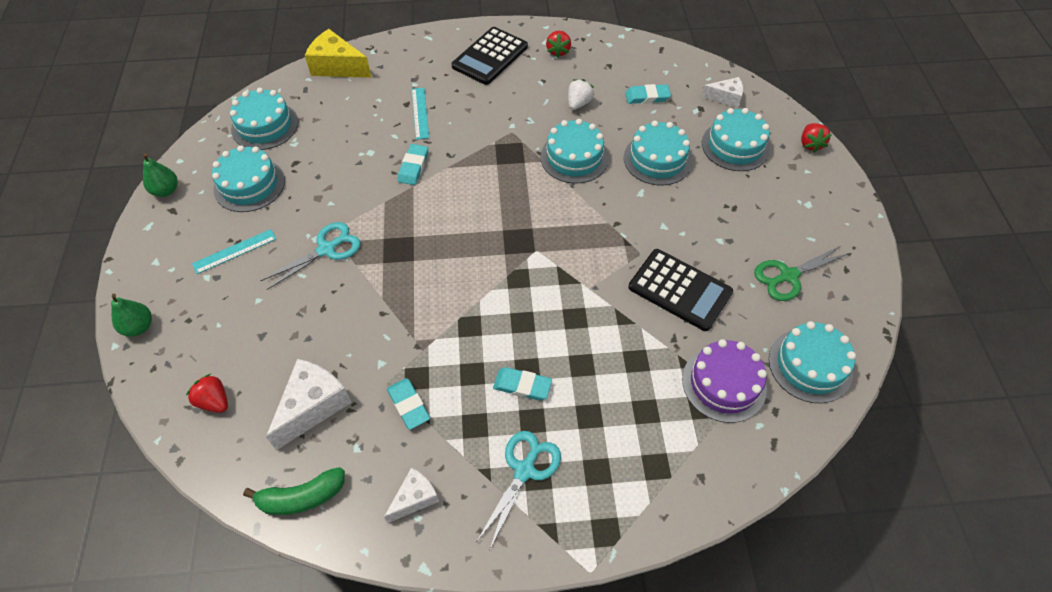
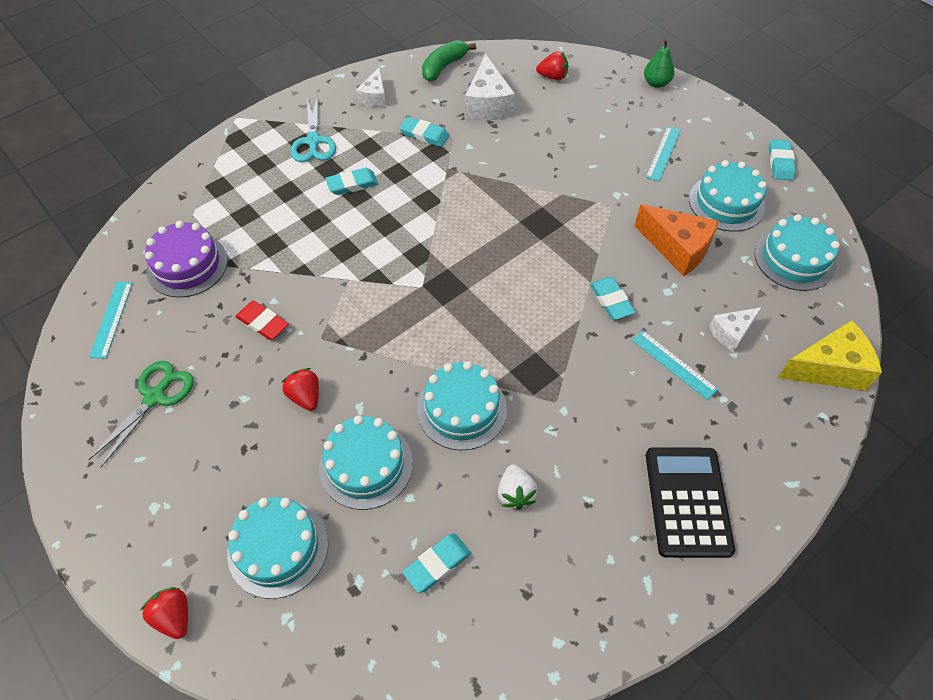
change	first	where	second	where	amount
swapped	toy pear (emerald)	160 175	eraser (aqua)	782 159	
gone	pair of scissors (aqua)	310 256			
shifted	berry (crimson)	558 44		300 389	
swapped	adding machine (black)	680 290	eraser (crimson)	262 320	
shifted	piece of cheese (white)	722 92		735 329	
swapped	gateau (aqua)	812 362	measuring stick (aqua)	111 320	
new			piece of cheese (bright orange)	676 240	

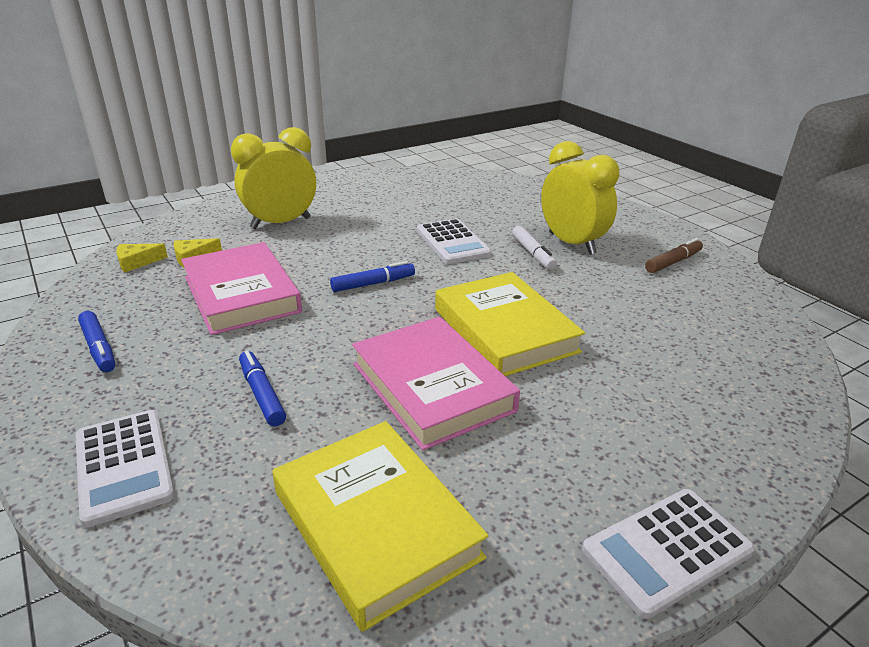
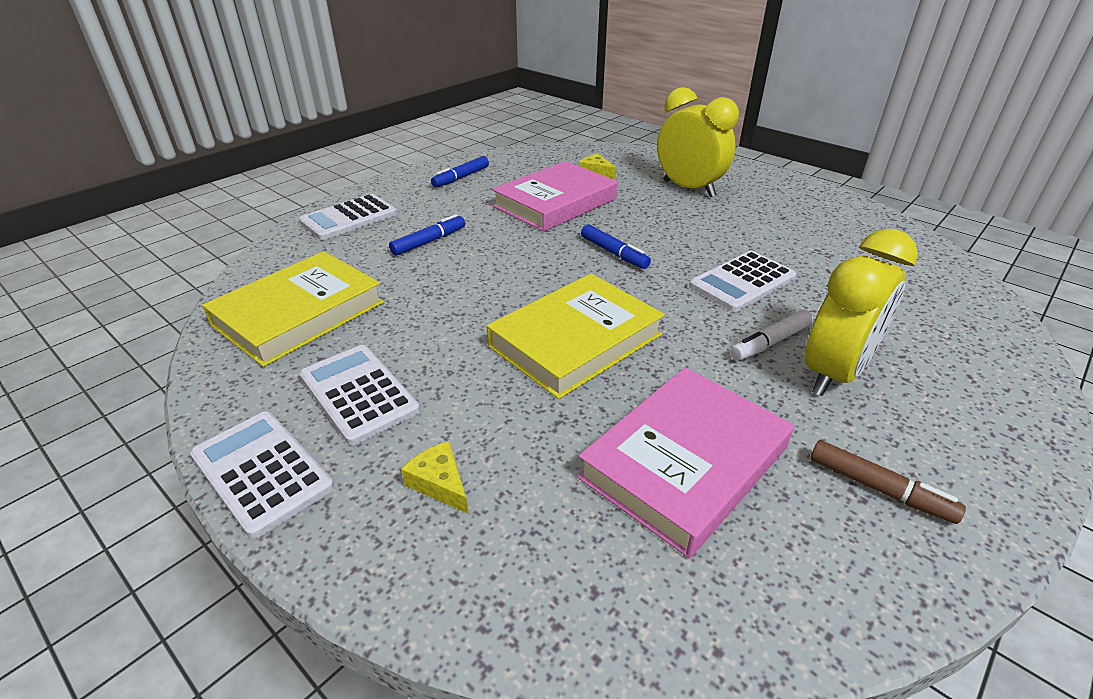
change	first	where	second	where	amount
shifted	piece of cheese (yellow)	142 257		434 477	
shifted	hardcover (pink)	436 383		686 462	
new			adding machine (white)	359 395	

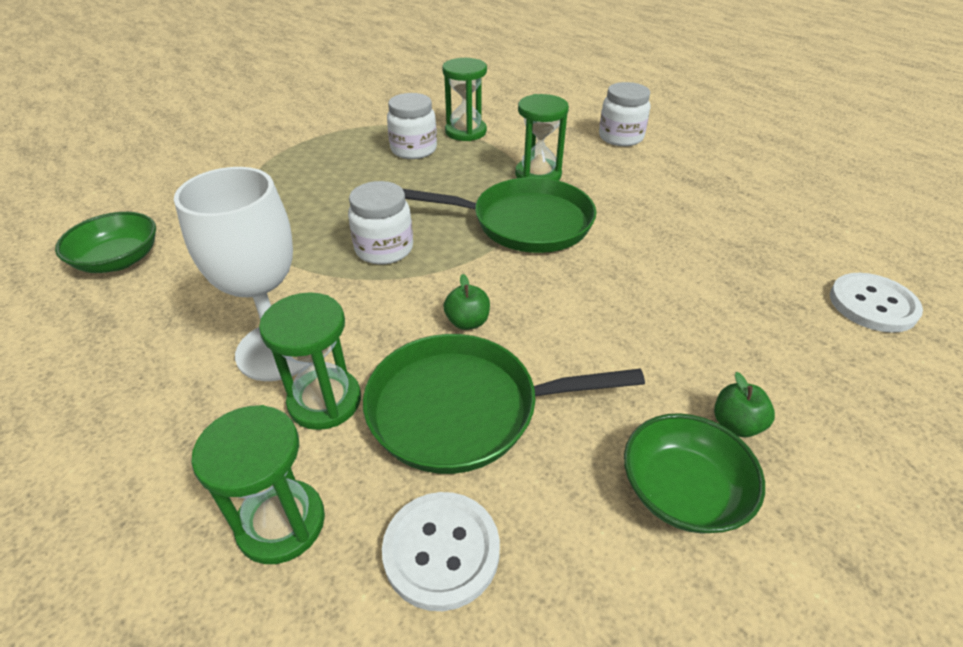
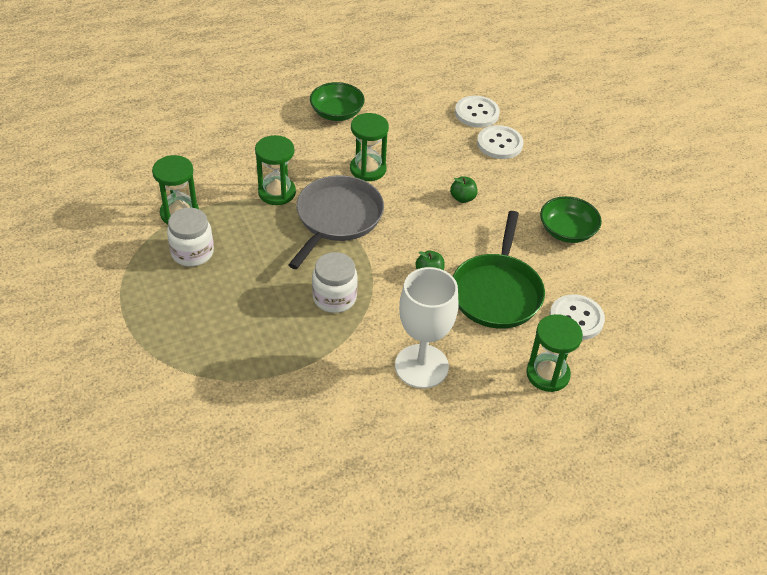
change	first	where	second	where	amount
shifted	bowl (emerald)	105 242		337 101	
shifted	sand timer (emerald)	310 361		369 147	
repainted	skillet (emerald)	499 215	skillet (gray)	336 222	
gone	jar (white)	624 114			
shifted	toy apple (emerald)	744 404		464 189	
new			sewing button (white)	500 142	

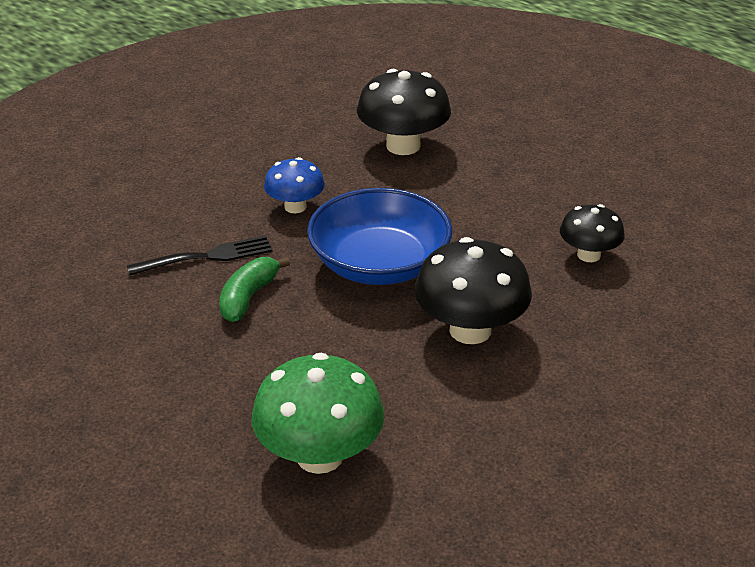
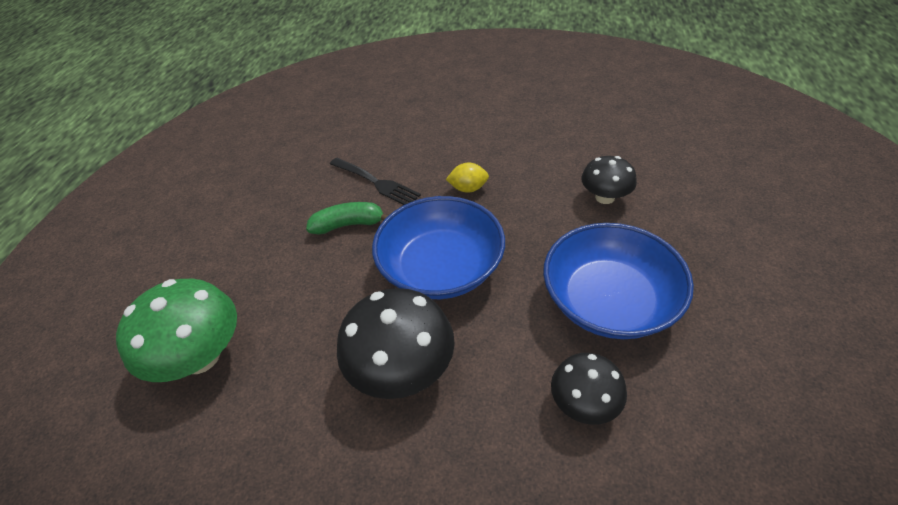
change	first	where	second	where	amount
swapped	mushroom (blue)	294 185	citrus fruit (yellow)	467 178	
scaled	mushroom (black)	404 112		609 180	x0.60
new			bowl (blue)	618 281	

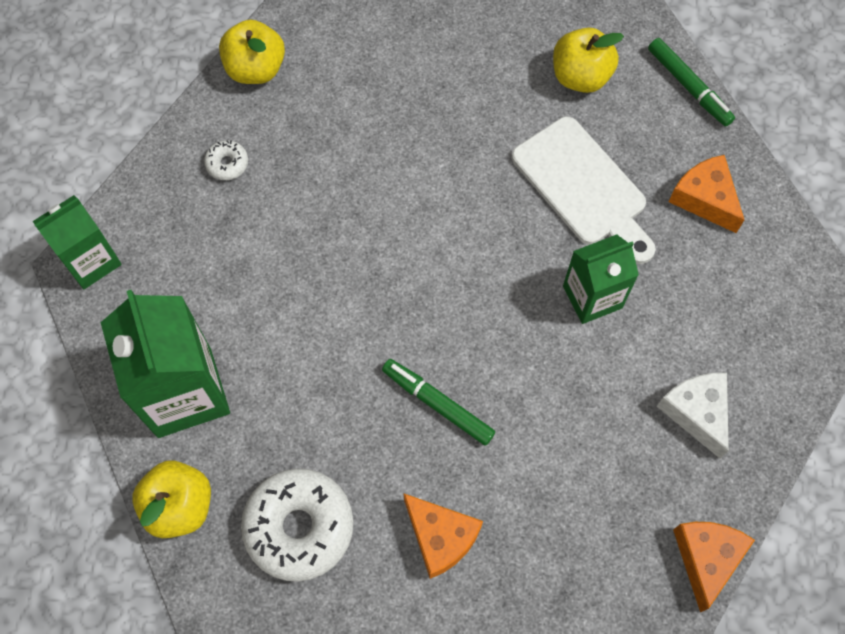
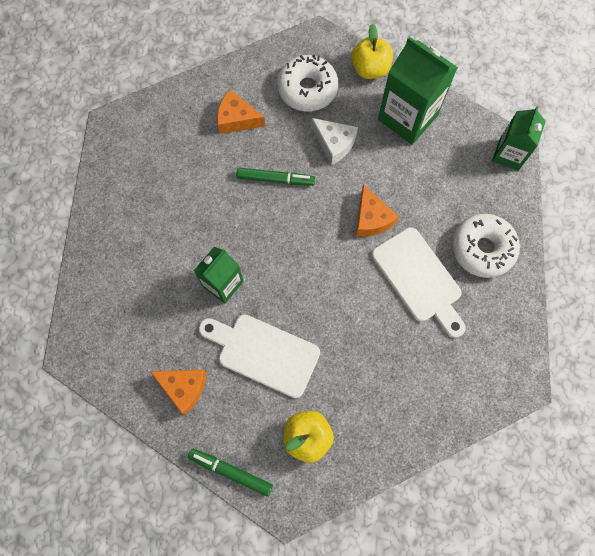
change	first	where	second	where	amount
scaled	doughnut (white)	226 160		486 246	x2.22
gone	toy apple (yellow)	252 52			
shifted	piece of cheese (white)	693 415		334 141	
shifted	piece of cheese (bright orange)	714 567		377 210	
new			bread board (white)	419 282	

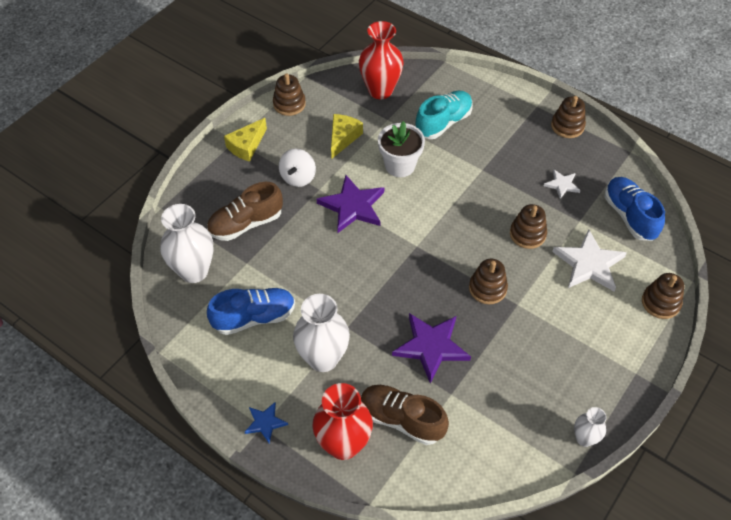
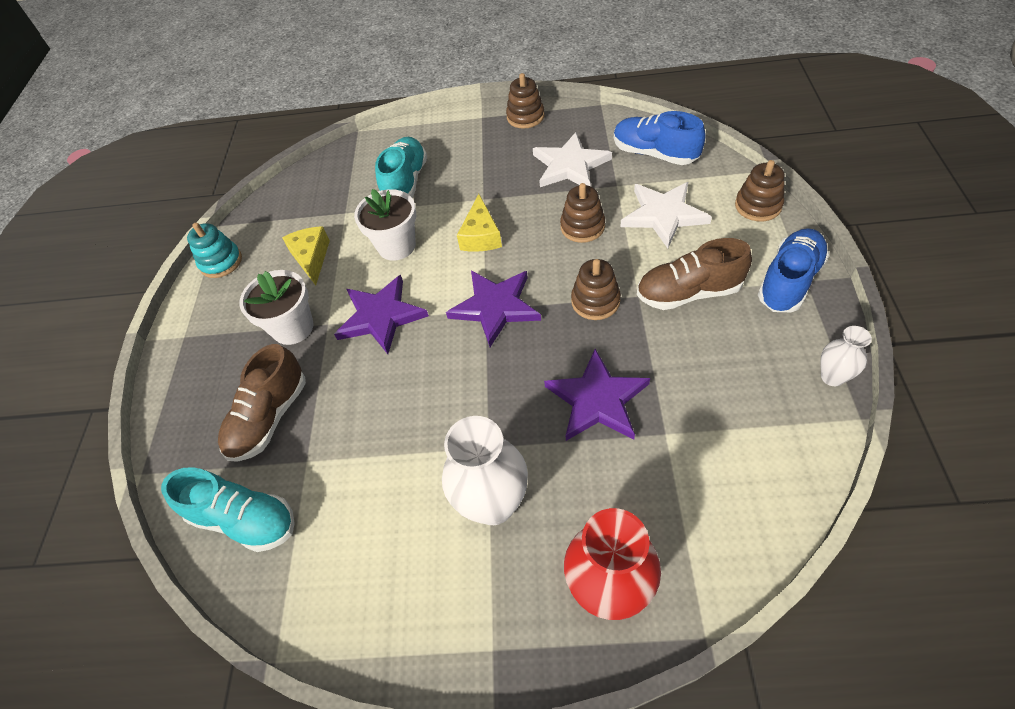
change	first	where	second	where	amount
swapped	tall vase (white)	186 243	sneaker (aqua)	228 509	
shifted	sneaker (blue)	251 311		793 270	
shifted	piece of cheese (yellow)	245 140		479 223	
gone	five-pointed star (blue)	266 422			
repainted	ring stacker (russet)	289 95	ring stacker (aqua)	214 250	
swapped	toy top (white)	297 168	potted plant (white)	277 307	
gone	tall vase (crimson)	381 60			
shifted	sneaker (russet)	405 415		694 274	
scaled	five-pointed star (white)	562 184		572 159	x1.89
new			five-pointed star (violet)	493 309	

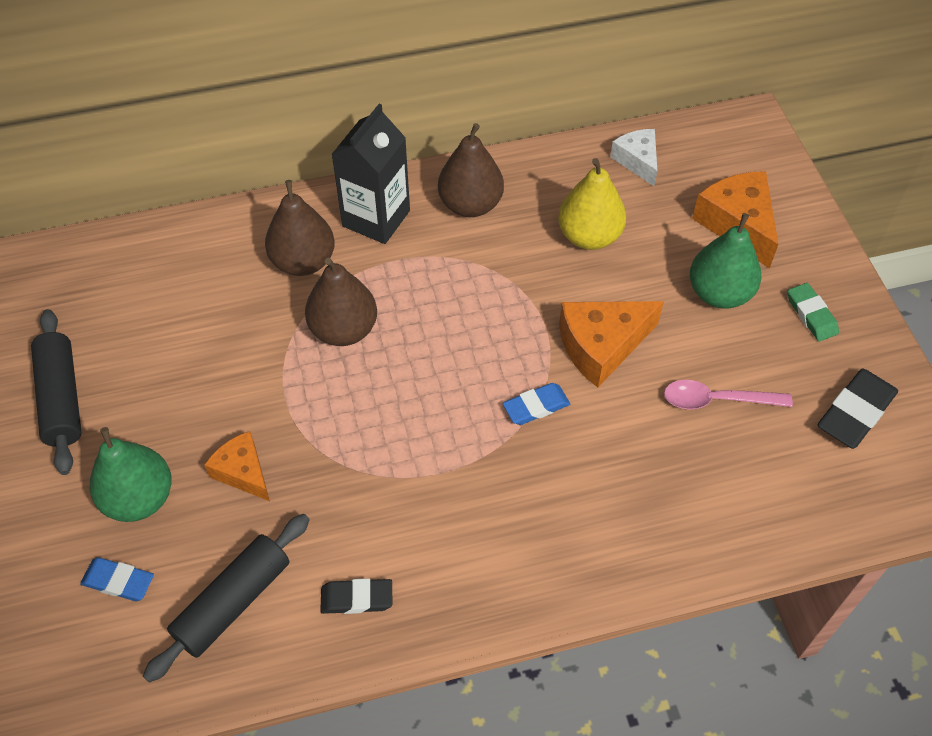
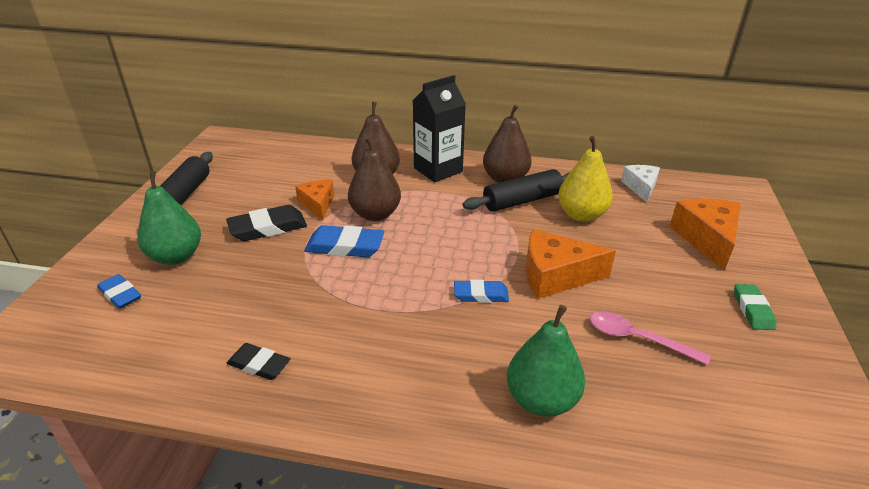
change	first	where	second	where	amount
shifted	pastry roller (black)	226 598		516 190	
shifted	piece of cheese (bright orange)	237 466		314 200	
shifted	toy pear (emerald)	725 261		546 361	
shifted	eraser (black)	858 409		266 223	
new			eraser (blue)	344 241	

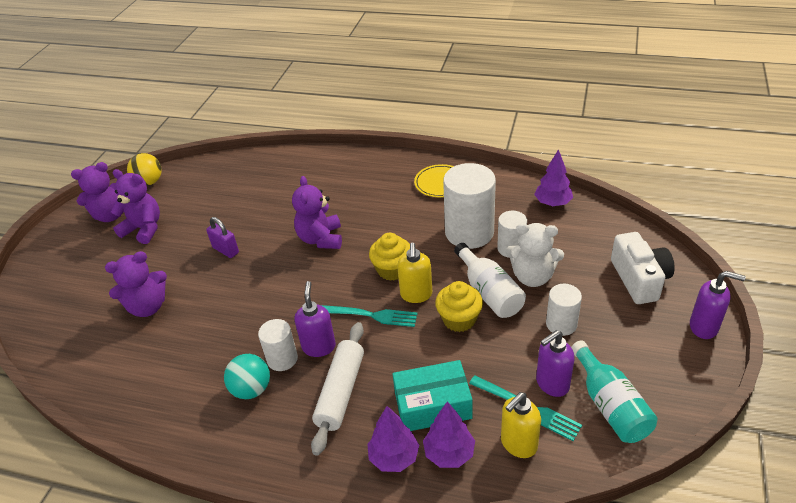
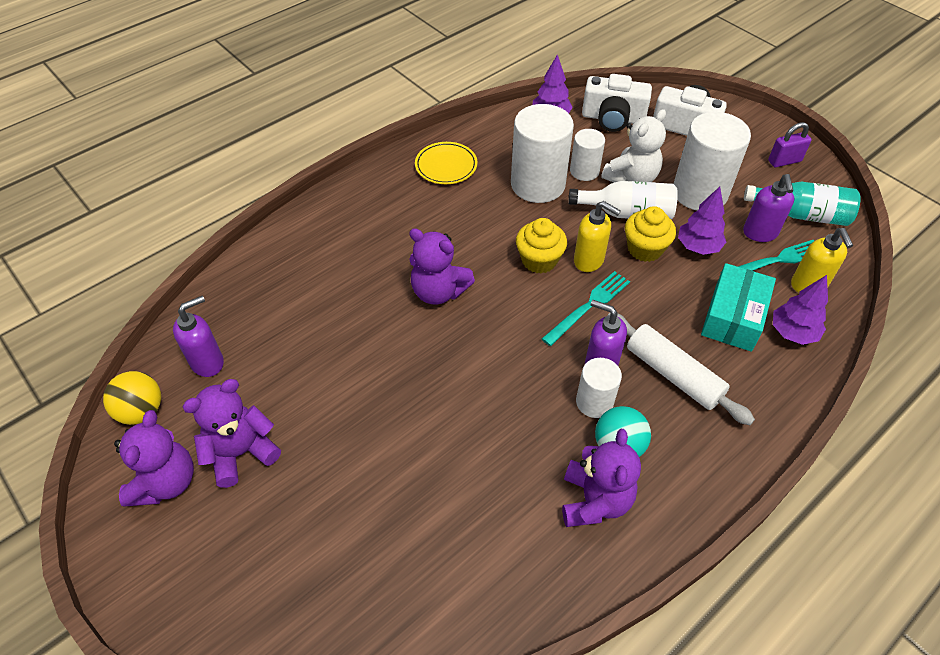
change	first	where	second	where	amount
shifted	teddy (violet)	136 284		601 477	
shifted	small lock (violet)	222 237		790 144	
shifted	fir tree (violet)	393 439		702 221	
scaled	solid cylinder (white)	564 310		712 161	x1.83
shifted	soap dispenser (violet)	718 305		198 336	
new			photo camera (white)	617 103	

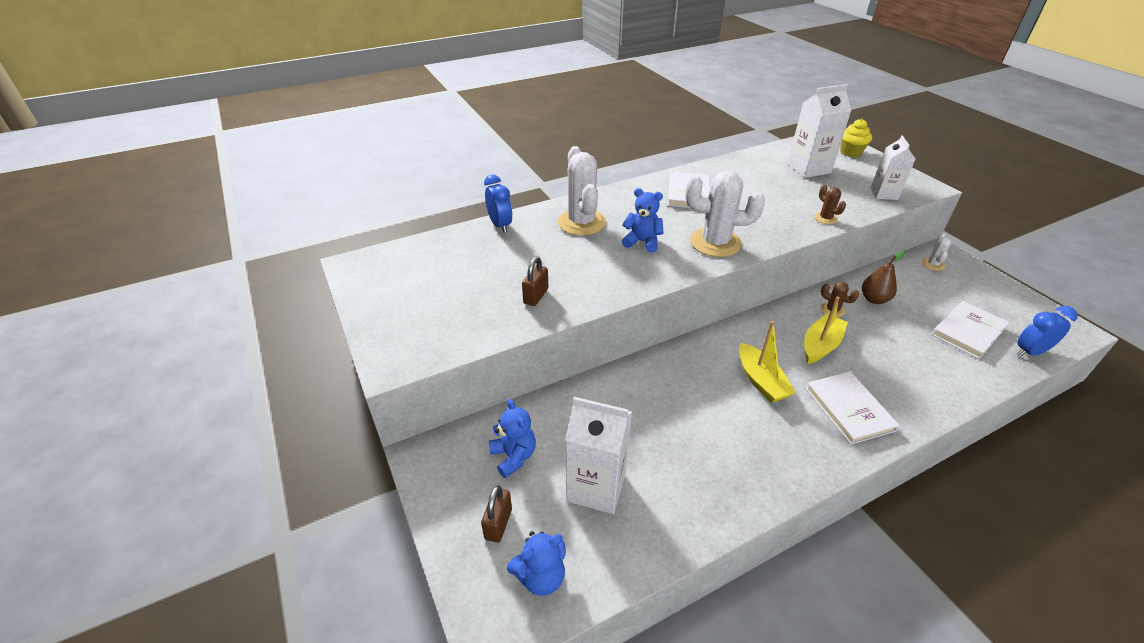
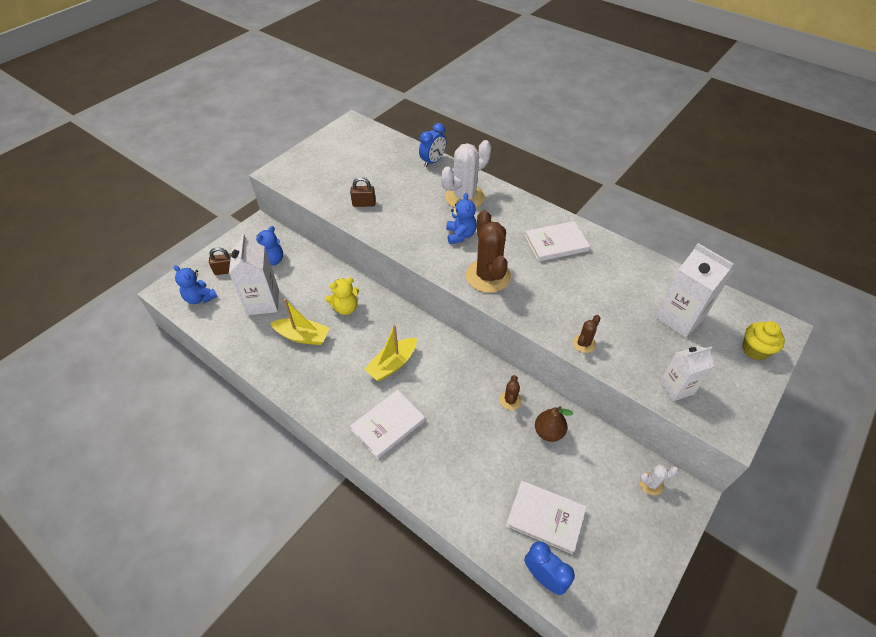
change	first	where	second	where	amount
repainted	saguaro cactus (white)	725 213	saguaro cactus (russet)	488 251	
shifted	boat (yellow)	826 330		300 322	
new			teddy (yellow)	342 296	

